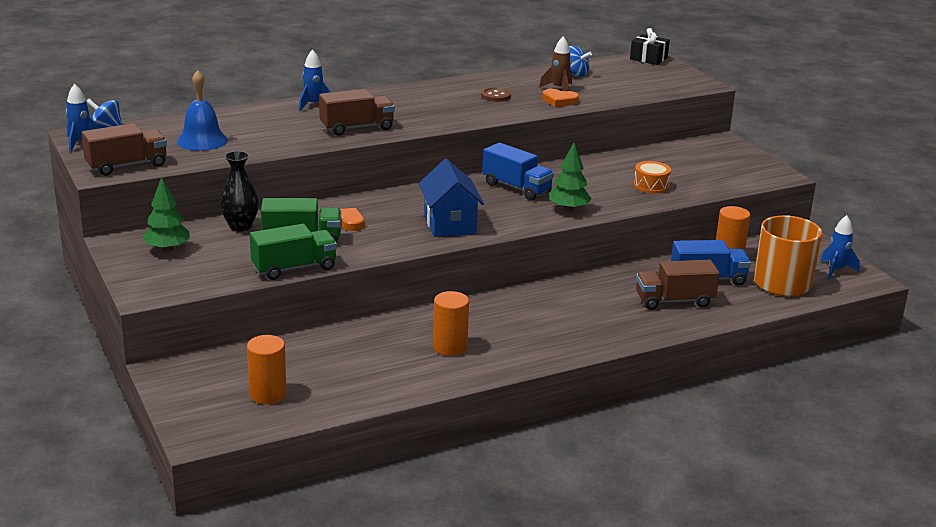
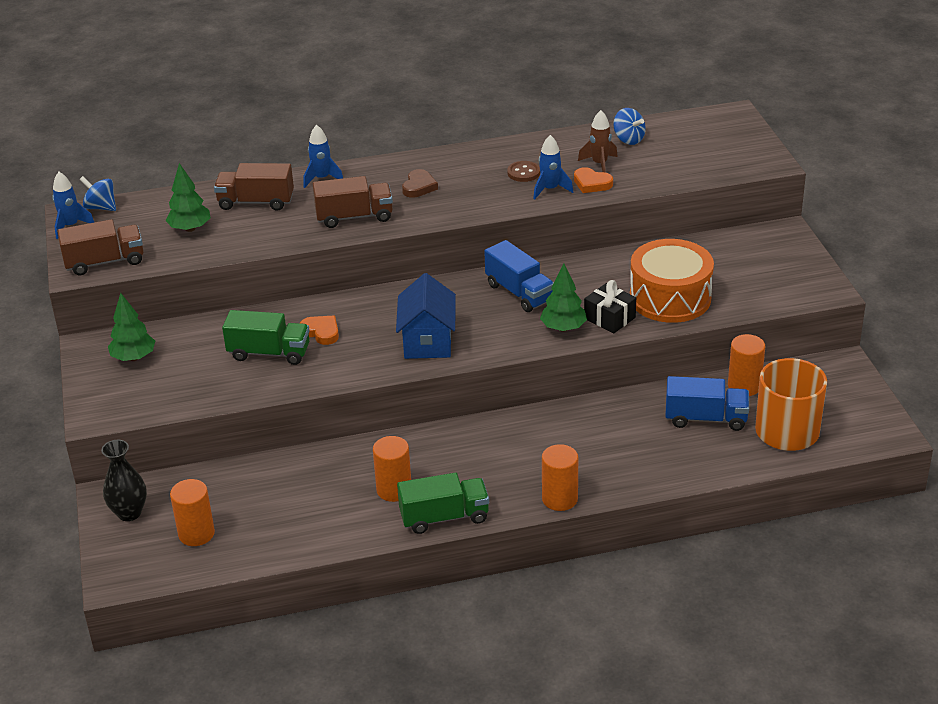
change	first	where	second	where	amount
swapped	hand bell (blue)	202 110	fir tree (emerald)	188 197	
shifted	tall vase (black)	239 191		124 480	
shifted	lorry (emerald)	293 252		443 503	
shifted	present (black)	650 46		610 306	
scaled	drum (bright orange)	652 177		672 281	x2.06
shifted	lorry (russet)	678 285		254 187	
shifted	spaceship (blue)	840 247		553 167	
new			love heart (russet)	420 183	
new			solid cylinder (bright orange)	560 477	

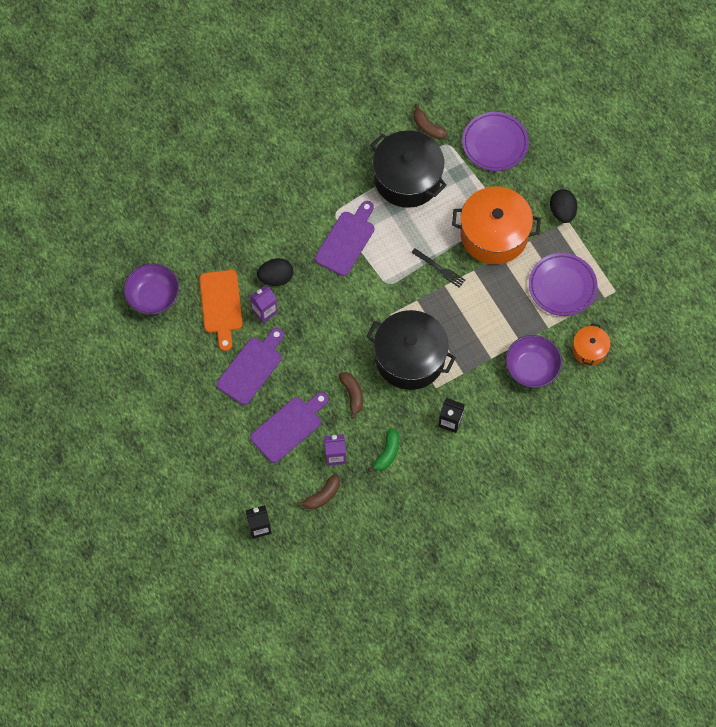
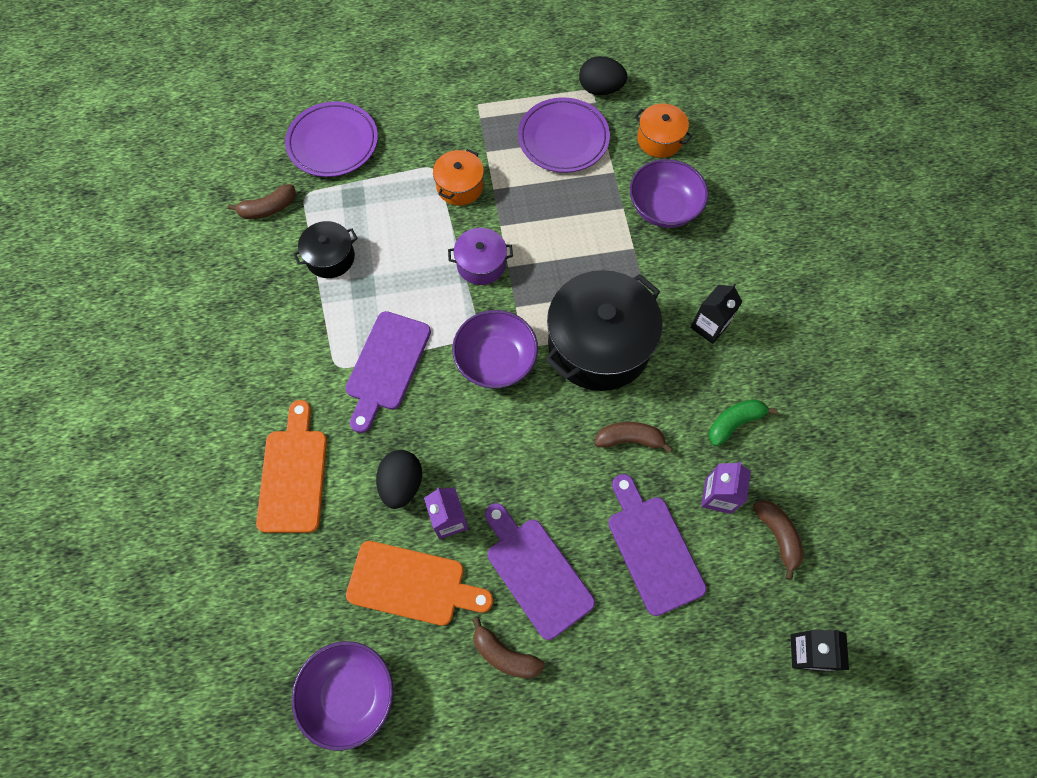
change	first	where	second	where	amount
rotated	bread board (violet)	344 238		388 372	120 degrees counterclockwise
rotated	banana fruit (emerald)	383 450		743 422	75 degrees counterclockwise
scaled	stockpot (black)	409 169		325 249	x0.50
swapped	dinner fork (black)	438 268	stockpot (violet)	480 256	
scaled	stockpot (bright orange)	496 225		458 177	x0.50
shifted	toy egg (black)	563 206		603 75	
new			bread board (bright orange)	291 466	
new			bowl (violet)	495 349	
new			banana fruit (russet)	508 647	

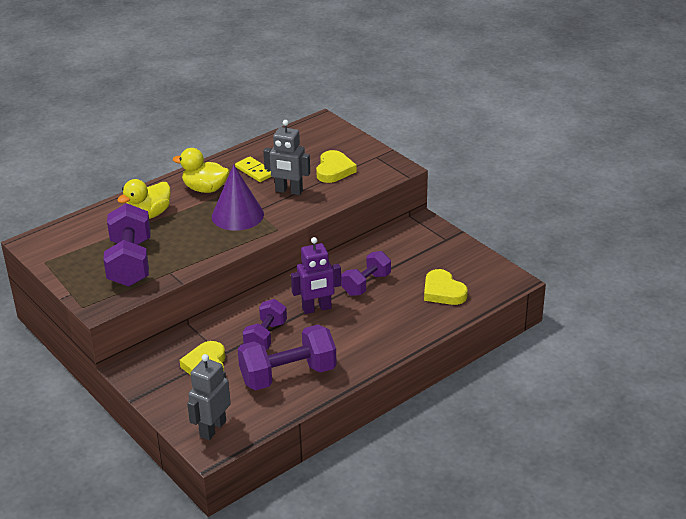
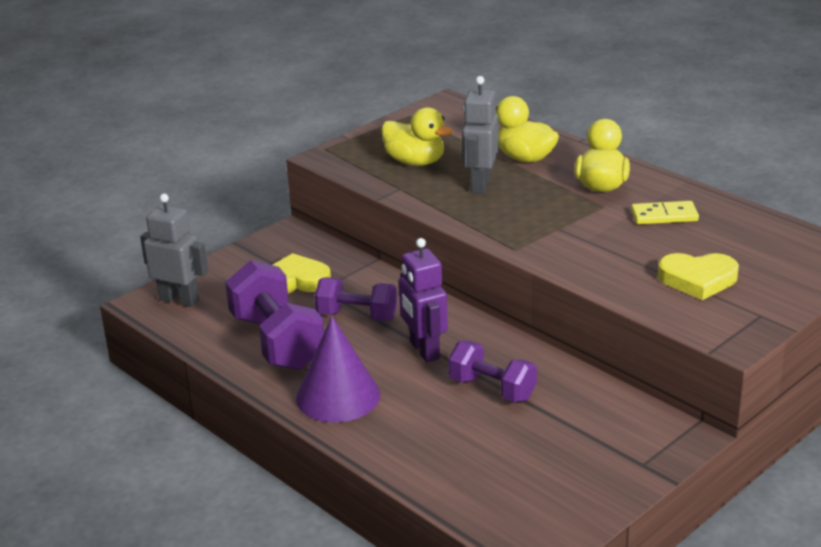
change	first	where	second	where	amount
swapped	free weight (violet)	127 245	rubber duck (yellow)	417 136	
shifted	cone shape (violet)	238 198		338 369	
rotated	domino piece (yellow)	253 169		665 212	45 degrees clockwise
shifted	toy robot (gray)	286 157		480 135	
gone	love heart (yellow)	446 287			

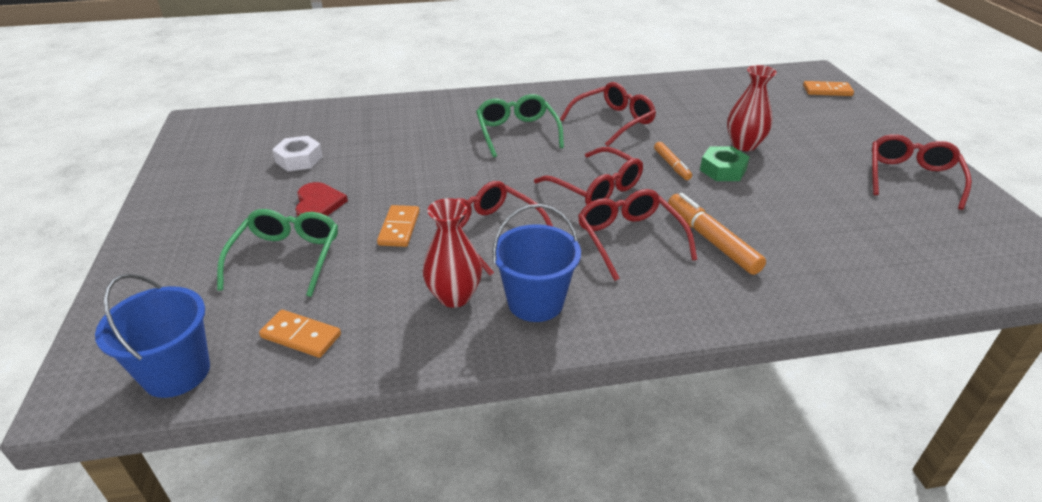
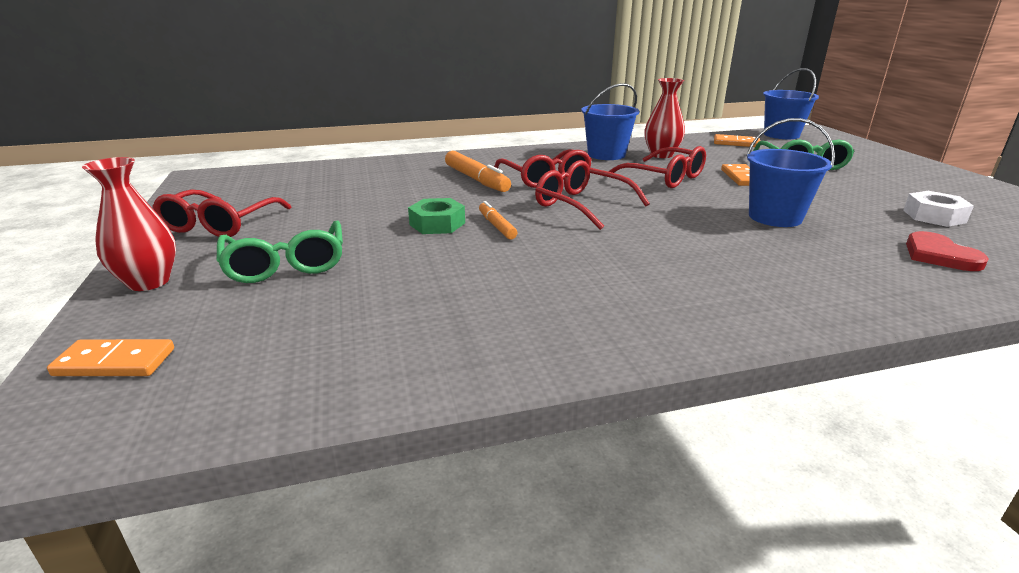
change	first	where	second	where	amount
shifted	love heart (crimson)	321 199		947 251	
shifted	eyeglasses (emerald)	520 126		279 252	
gone	eyeglasses (crimson)	608 114			
shifted	tall vase (crimson)	752 108		129 224	
new			bucket (blue)	790 172	

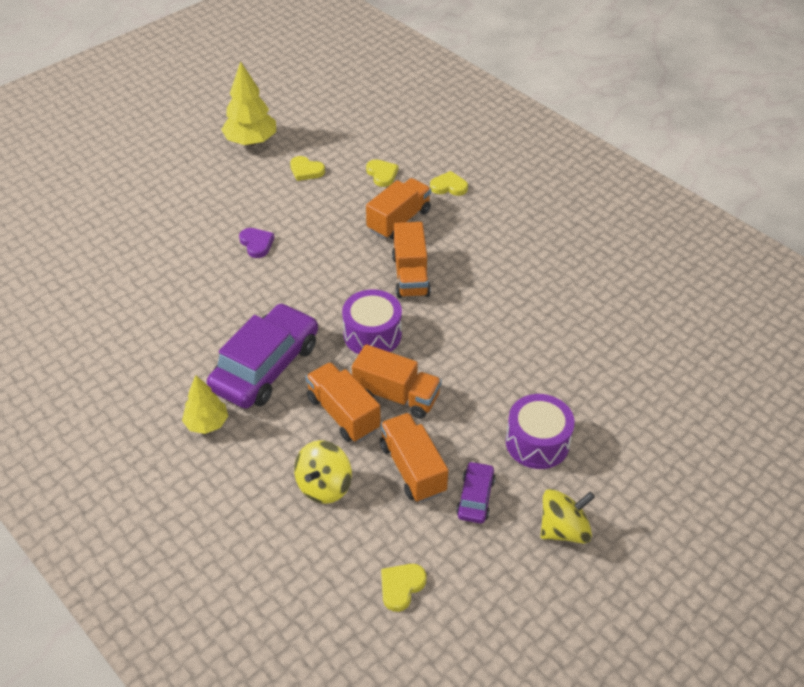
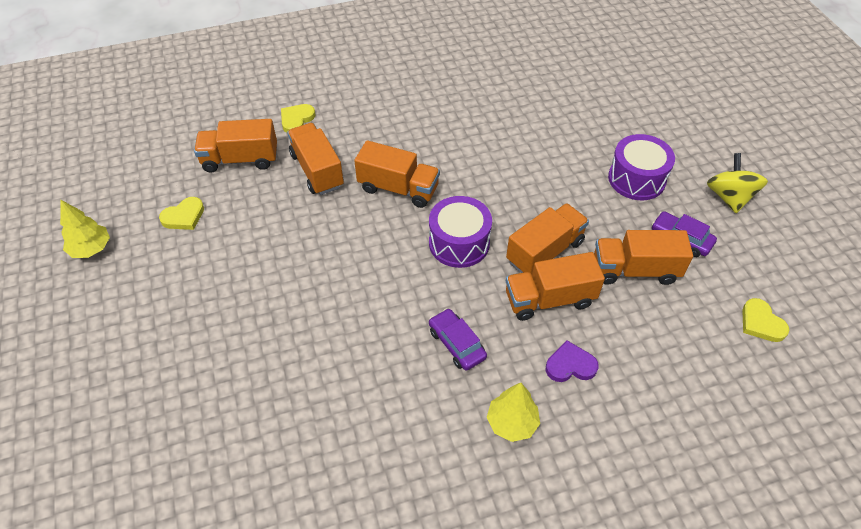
change	first	where	second	where	amount
scaled	car (violet)	262 356		458 339	x0.48
scaled	fir tree (yellow)	248 103		85 229	x0.64
shifted	love heart (violet)	257 243		572 361	
gone	toy top (yellow)	323 472			
swapped	love heart (yellow)	382 173	lorry (bright orange)	235 146	

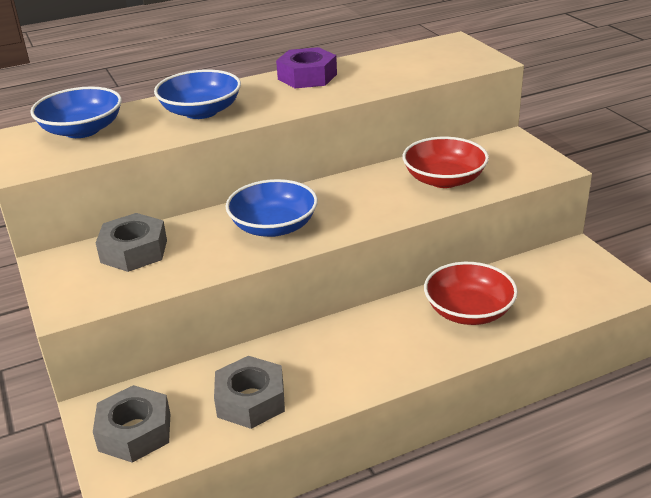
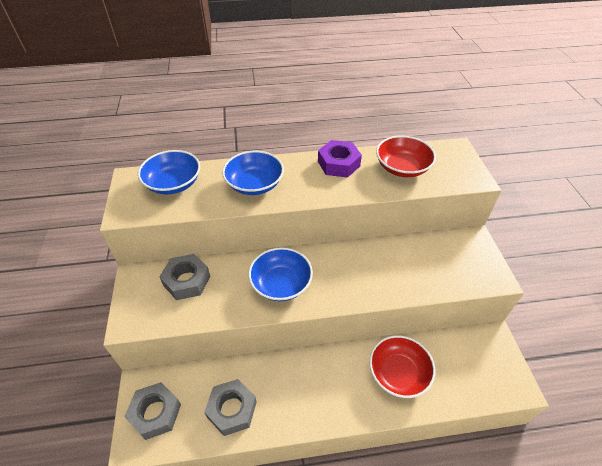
change	first	where	second	where	amount
shifted	bowl (crimson)	445 162		406 156	

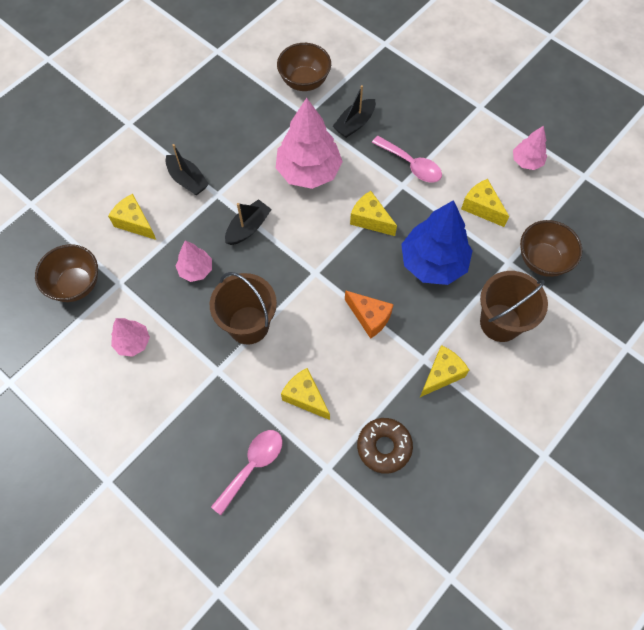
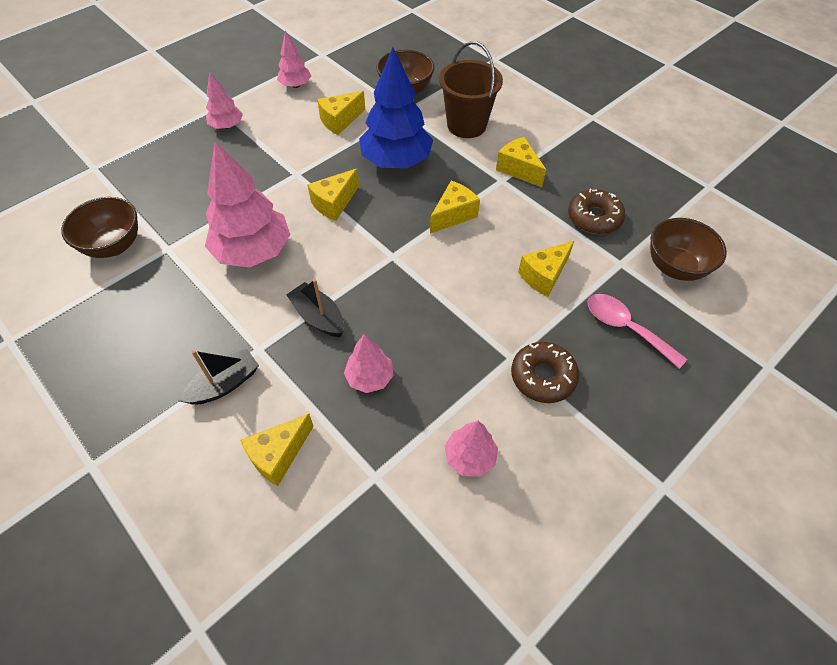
change	first	where	second	where	amount
shifted	bowl (russet)	66 273		688 249	
gone	bucket (russet)	243 308			
gone	boat (black)	354 111			
repainted	piece of cheese (bright orange)	369 314	piece of cheese (yellow)	455 207	
gone	spoon (pink)	407 159			
new			fir tree (pink)	224 100	
new			doughnut (russet)	545 372	

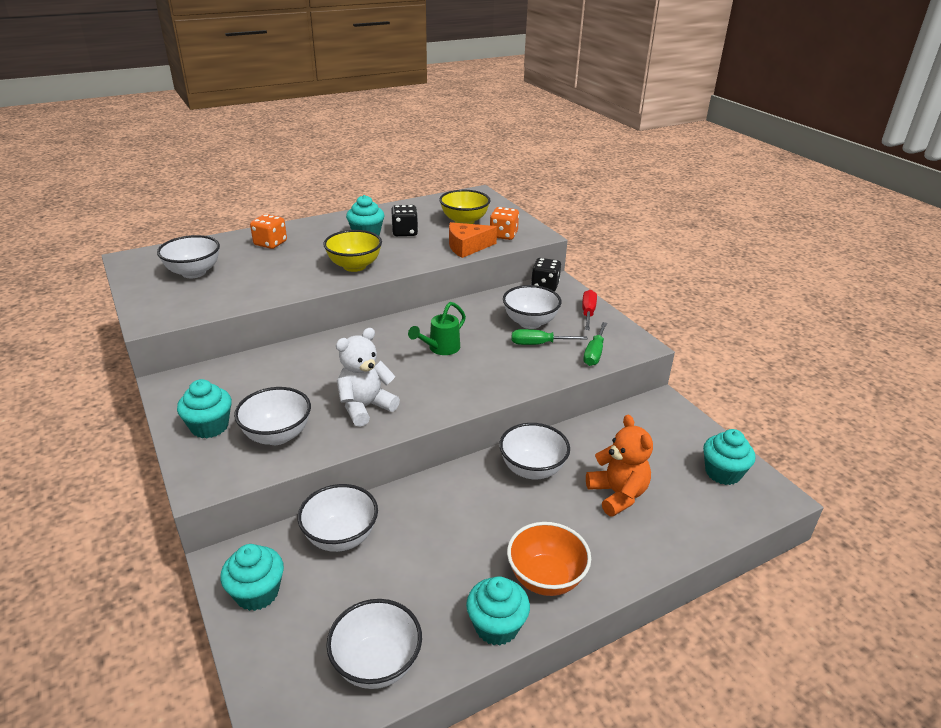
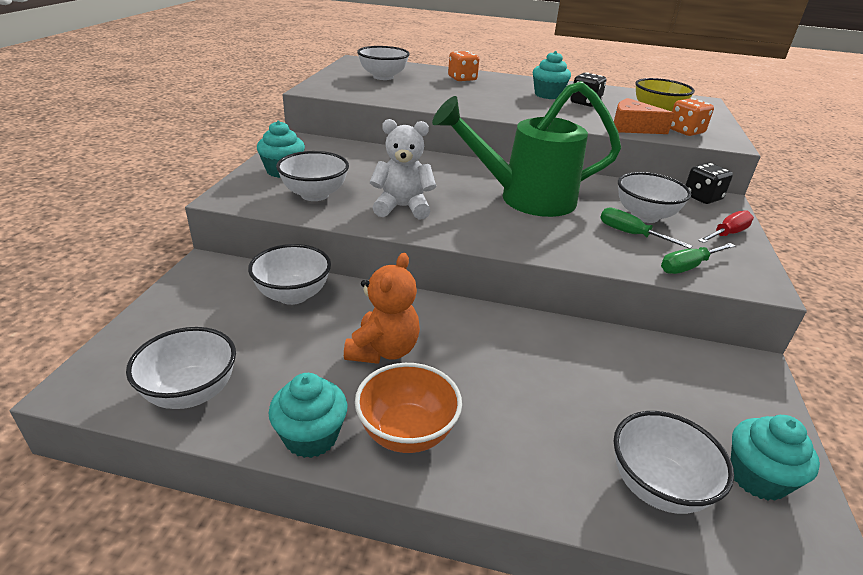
change	first	where	second	where	amount
gone	cupcake (aqua)	252 577			
gone	bowl (yellow)	352 251			
scaled	watering pot (emerald)	437 328		526 149	x2.19
shifted	bowl (white)	534 451		674 462	
shifted	teddy (bright orange)	619 466		382 308	

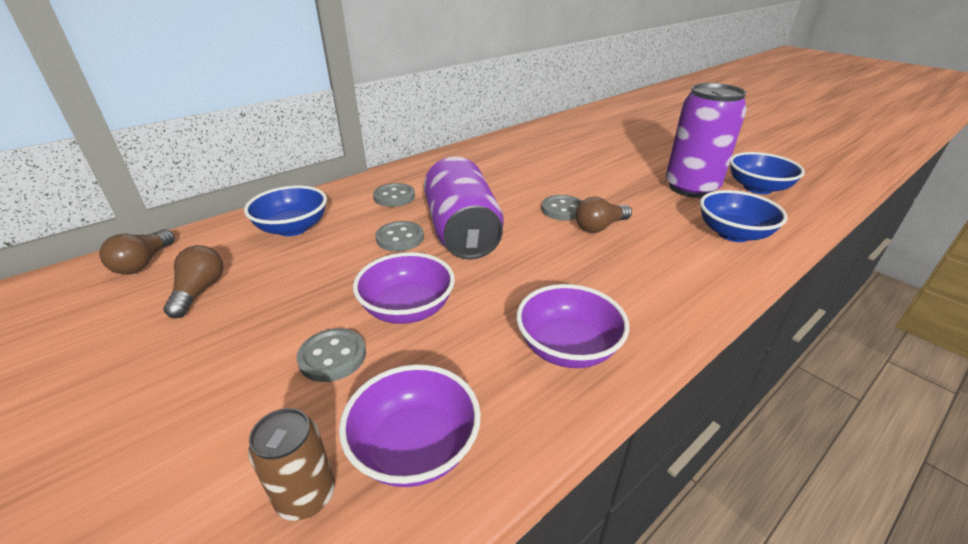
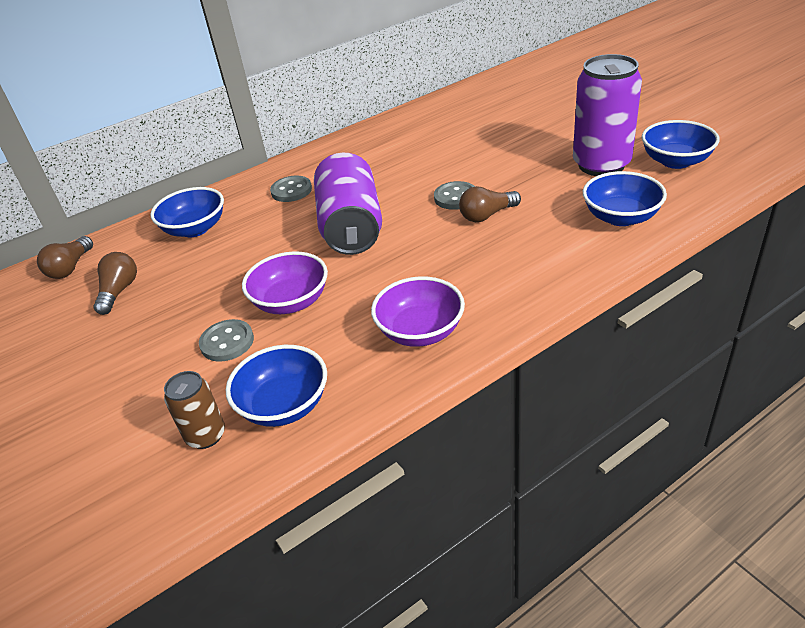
change	first	where	second	where	amount
repainted	bowl (violet)	410 425	bowl (blue)	276 386	
gone	sewing button (gray)	400 236			

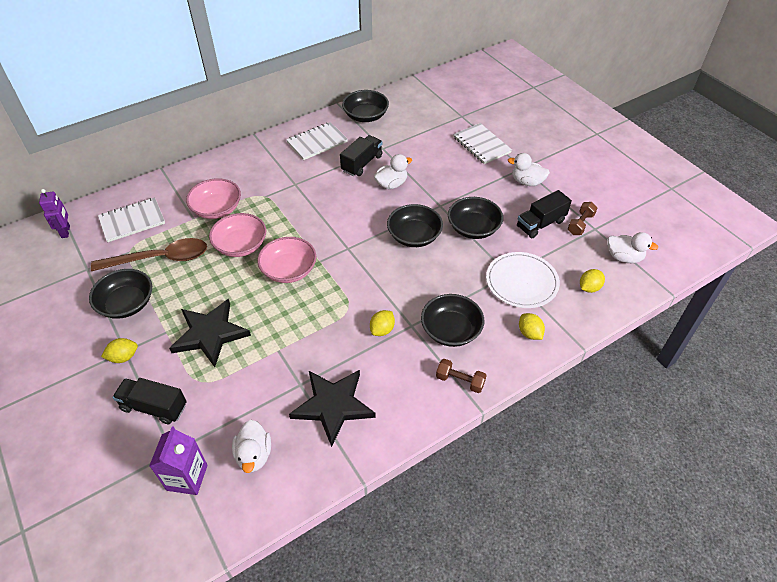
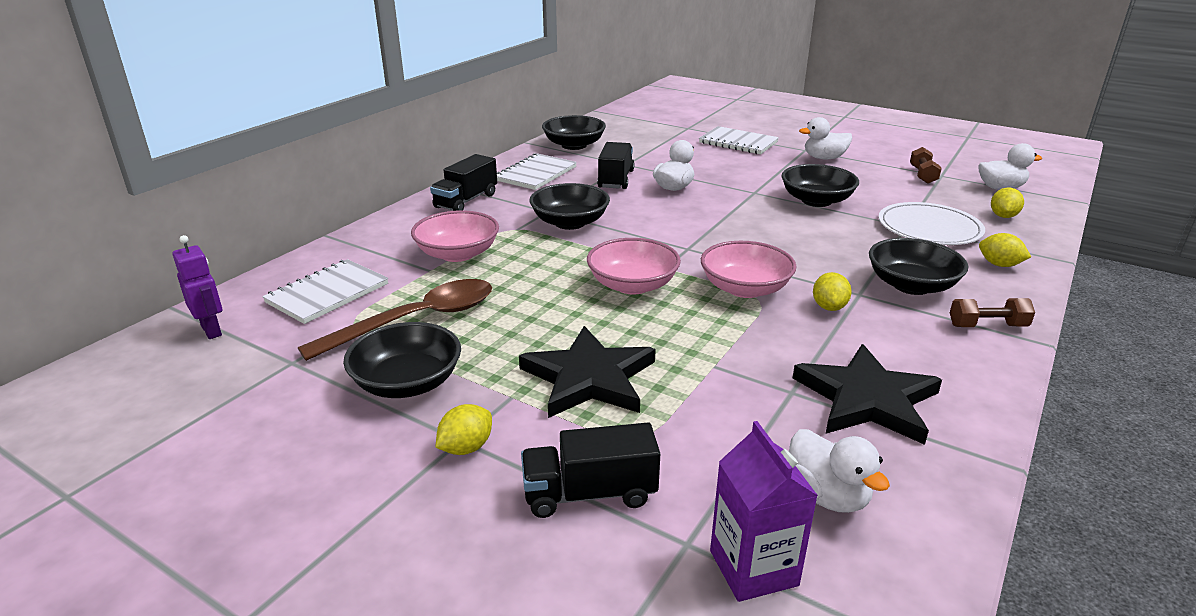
change	first	where	second	where	amount
shifted	bowl (pink)	237 235		749 269	
shifted	bowl (black)	415 225		569 206	
shifted	lorry (black)	544 214		463 182	

